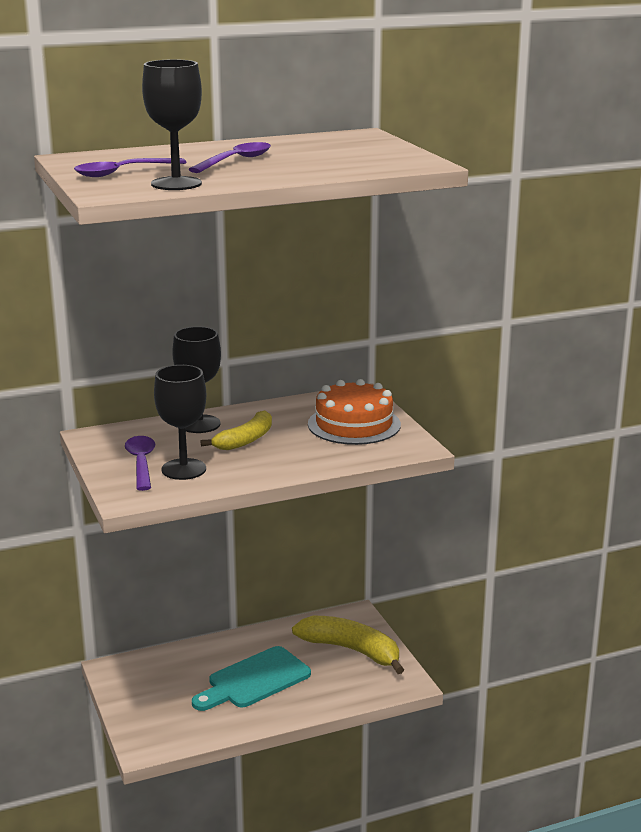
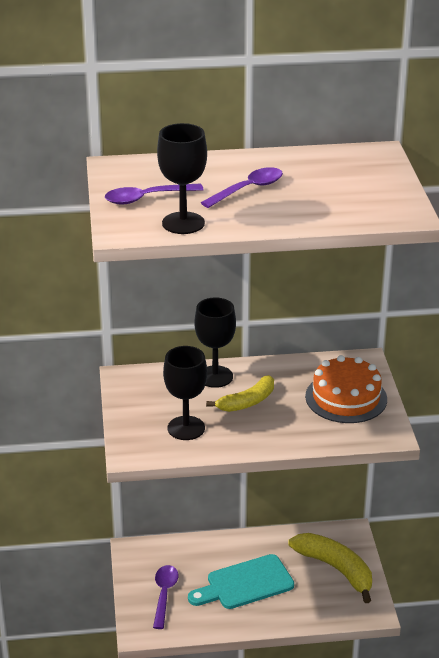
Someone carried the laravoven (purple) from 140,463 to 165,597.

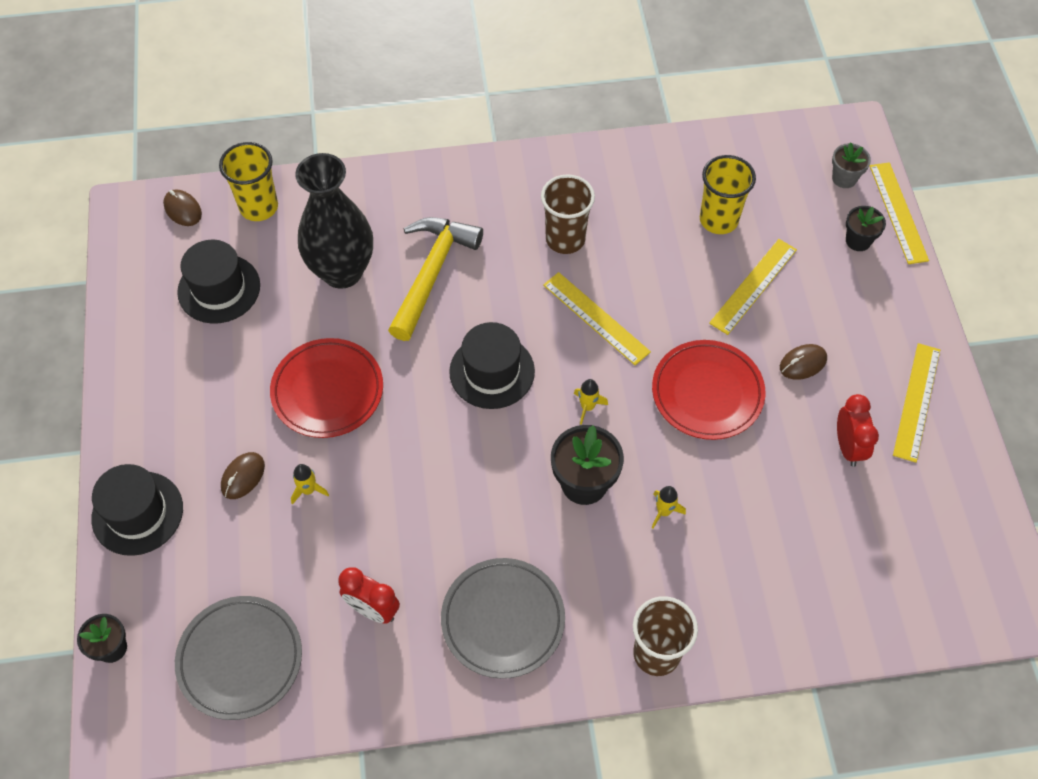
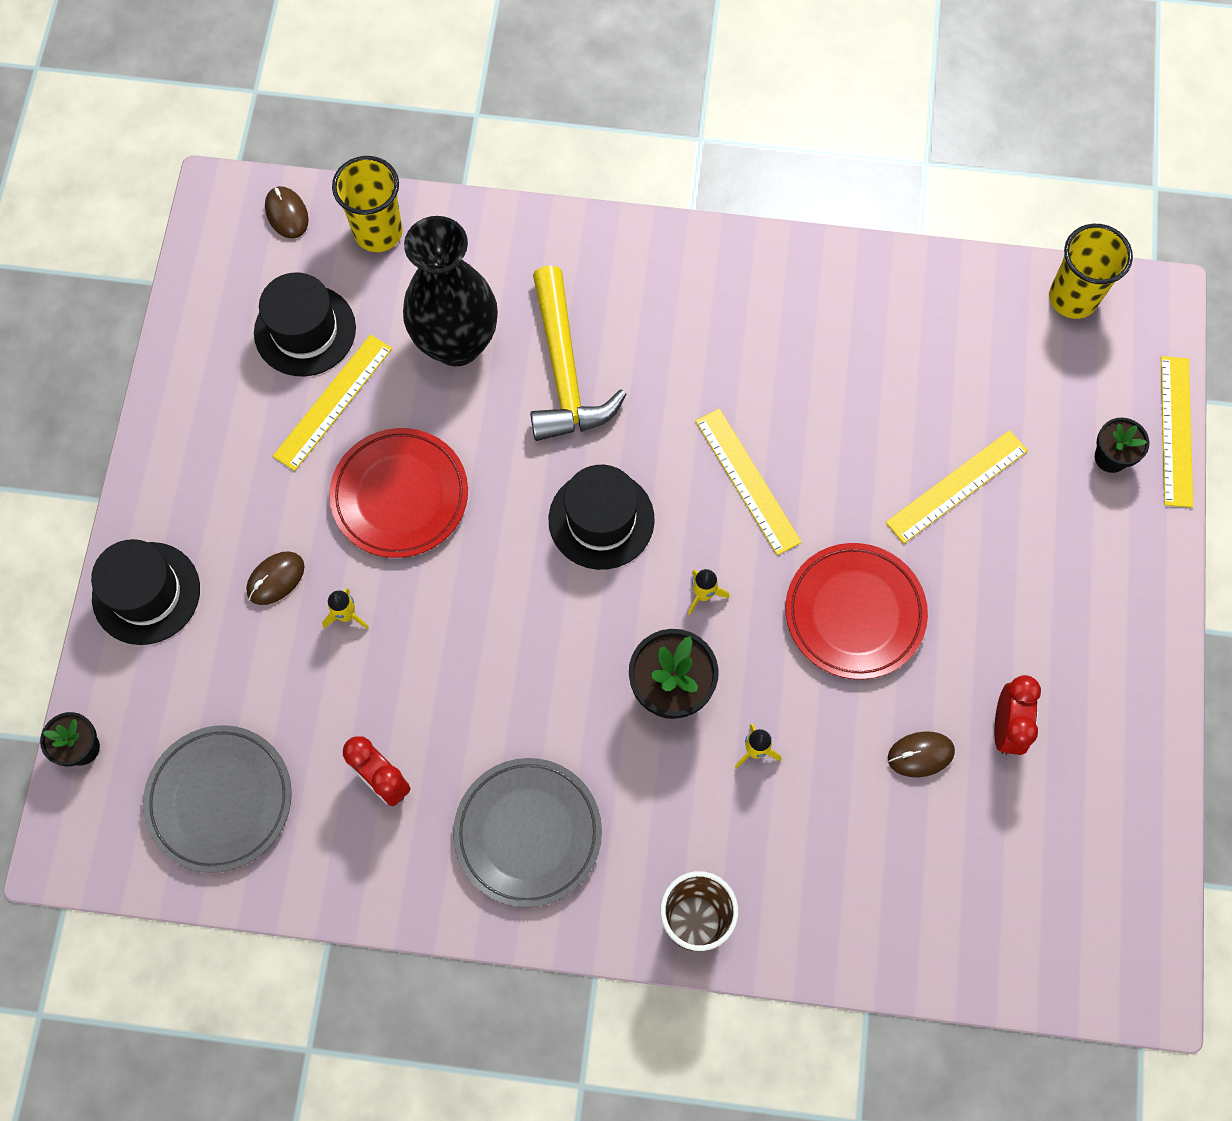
Someone took away the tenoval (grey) at 851,165. Someone carried the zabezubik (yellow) from 728,194 to 1091,271. Someone took away the zabezubik (brown) at 568,214. Someone rotated the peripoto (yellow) at 435,279 by 135 degrees clockwise. Someone carried the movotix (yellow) from 916,403 to 332,402. Someone carried the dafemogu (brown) from 803,362 to 921,754.

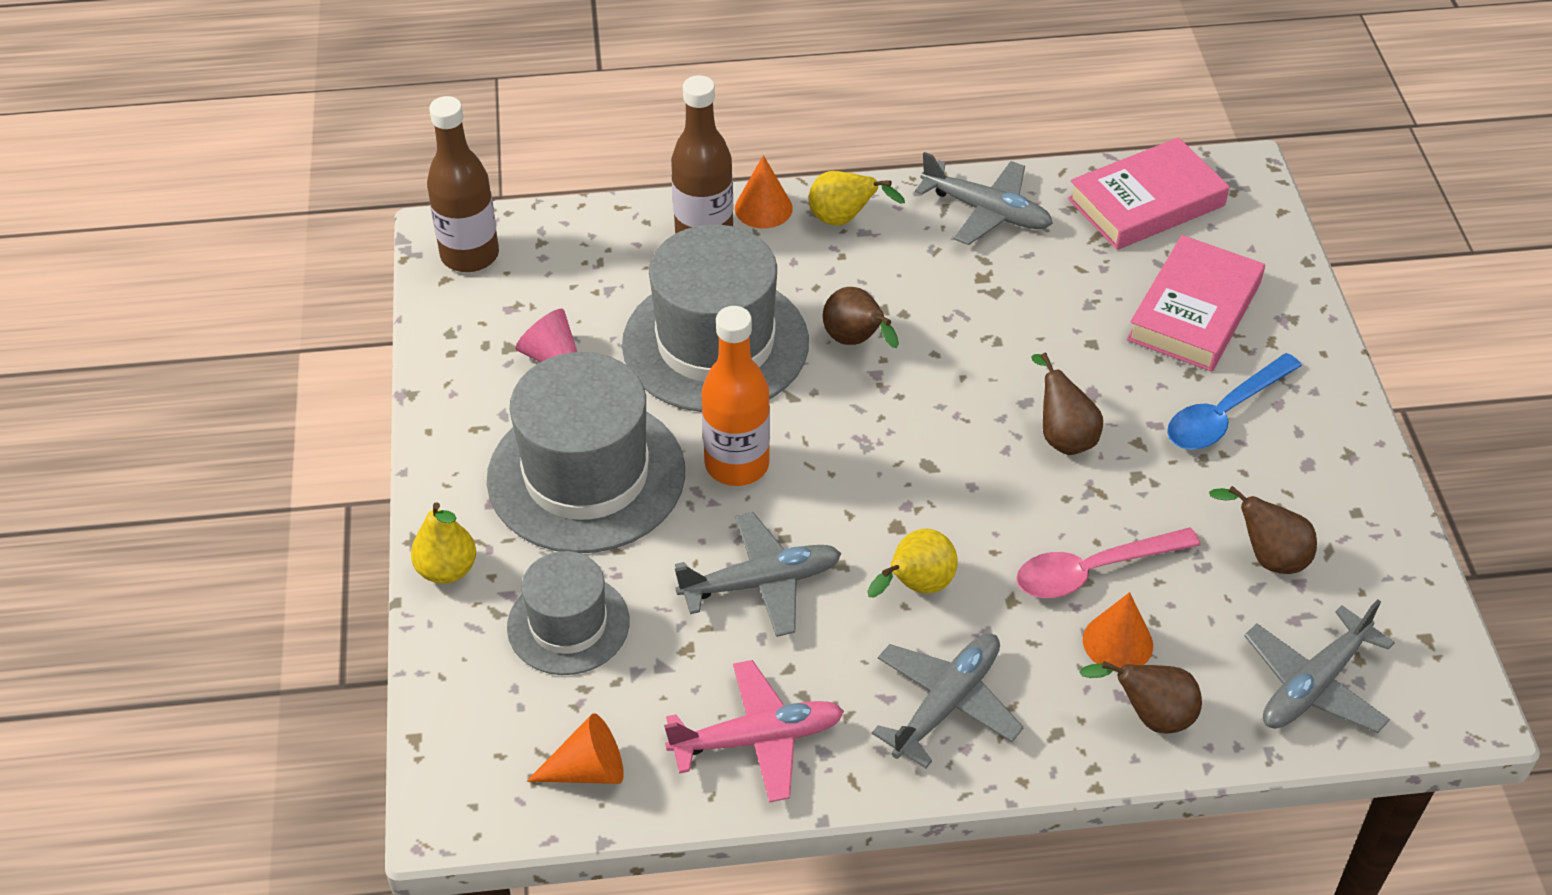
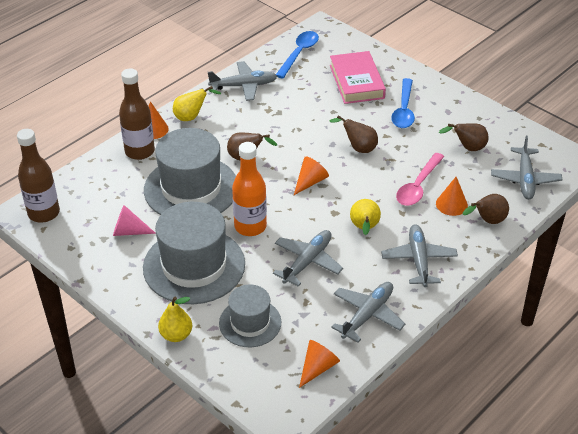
Someone swapped the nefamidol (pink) at 1149,193 for the laravoven (blue) at 297,54. Someone repainted the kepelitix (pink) at 754,731, which became the kepelitix (grey) at 368,312. Someone put down the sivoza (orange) at 311,175.

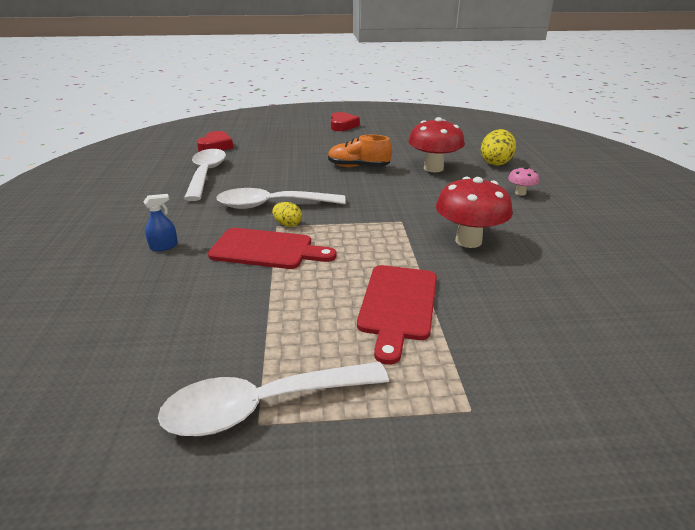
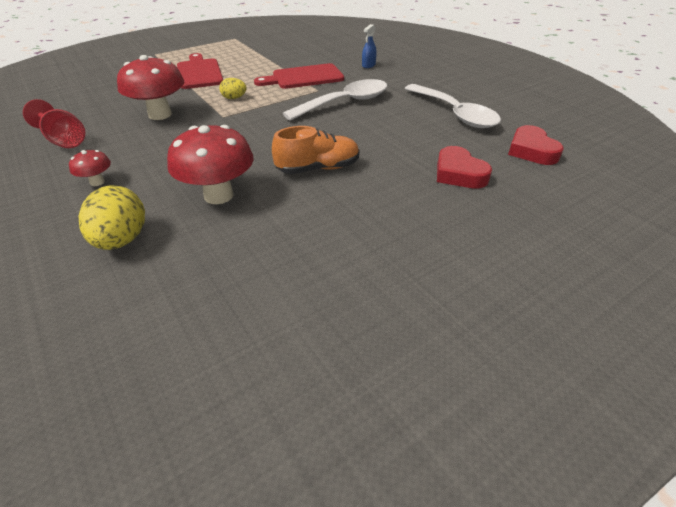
Someone carried the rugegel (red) from 345,121 to 464,167. Someone repainted the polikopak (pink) at 523,181, which became the polikopak (red) at 90,168. Someone carried the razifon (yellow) from 287,214 to 233,88. Someone took away the laravoven (white) at 273,399. Someone put down the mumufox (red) at 54,123.

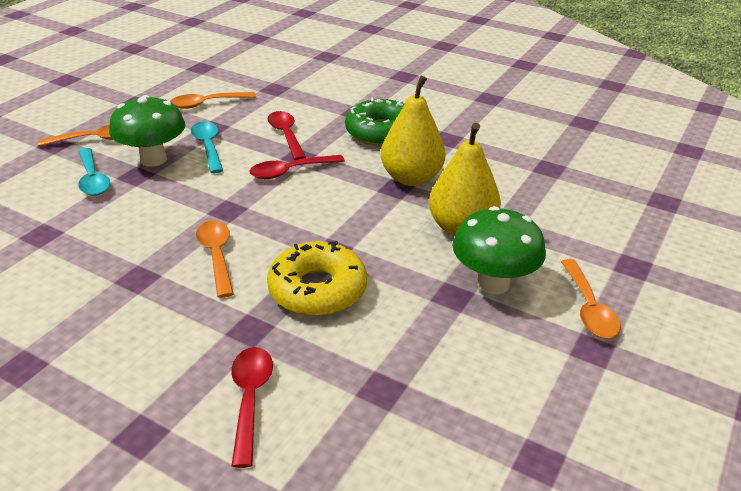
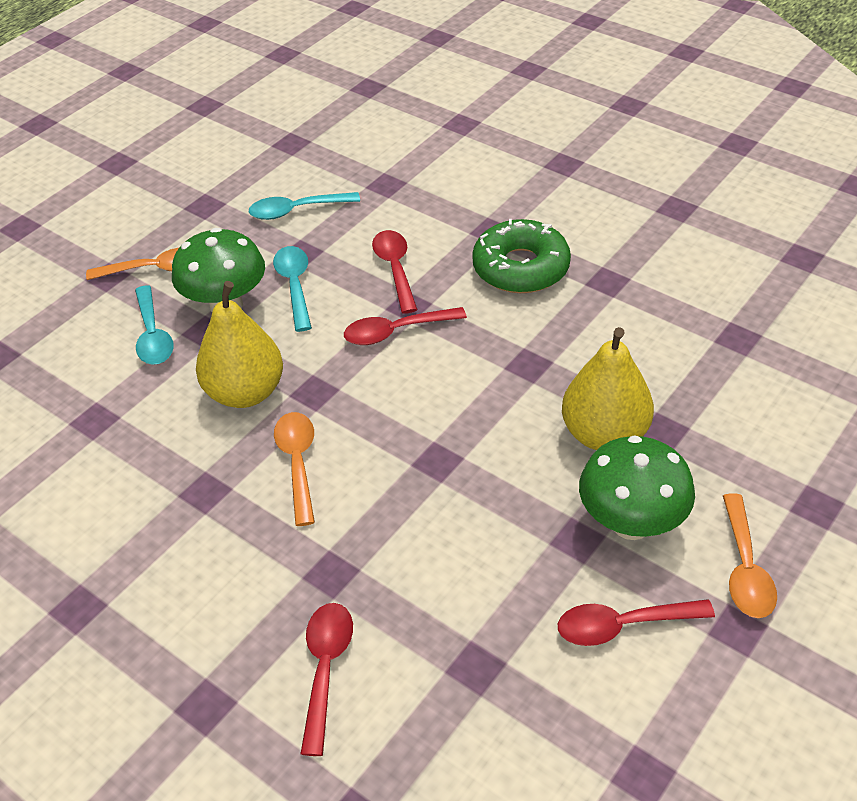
Someone carried the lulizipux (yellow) from 413,131 to 239,344. Someone repainted the laravoven (orange) at 213,100, which became the laravoven (turquoise) at 304,206. Someone took away the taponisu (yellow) at 317,278. Someone put down the laravoven (red) at 636,622.

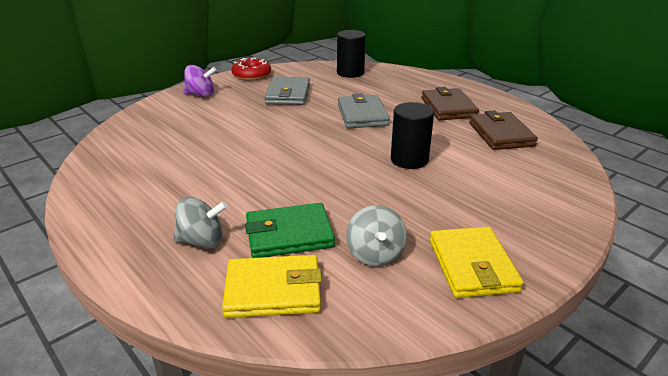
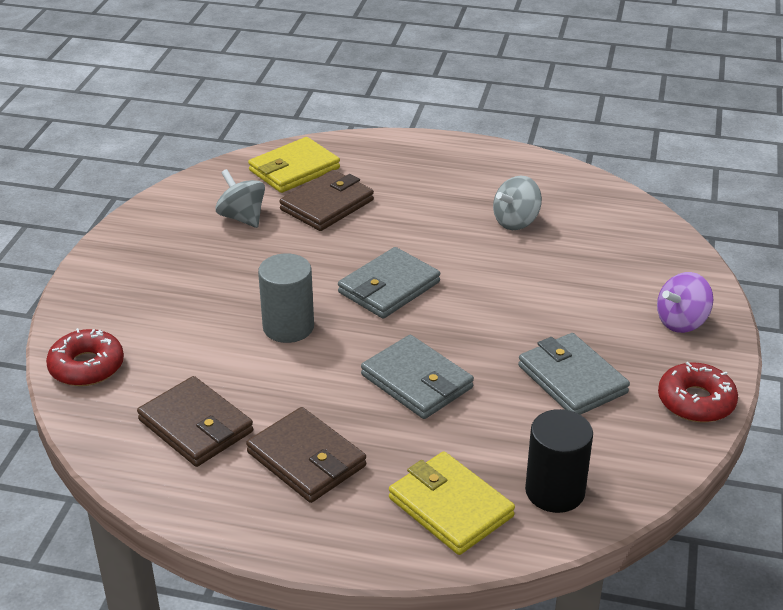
Someone repainted the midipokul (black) at 412,135, which became the midipokul (grey) at 286,298. Someone carried the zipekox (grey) from 200,223 to 517,203. Someone repainted the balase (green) at 290,230, which became the balase (brown) at 326,200. Someone carried the balase (yellow) from 477,262 to 452,503. Someone put down the balase (grey) at 389,283. Someone put down the taponisu (red) at 85,357.

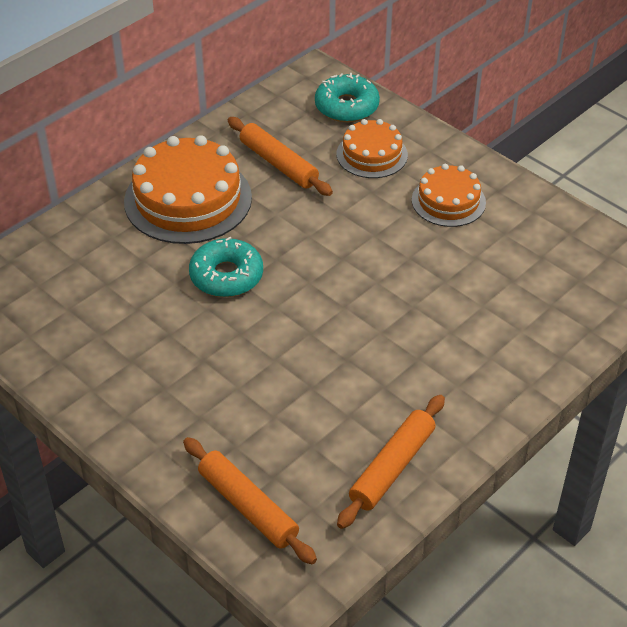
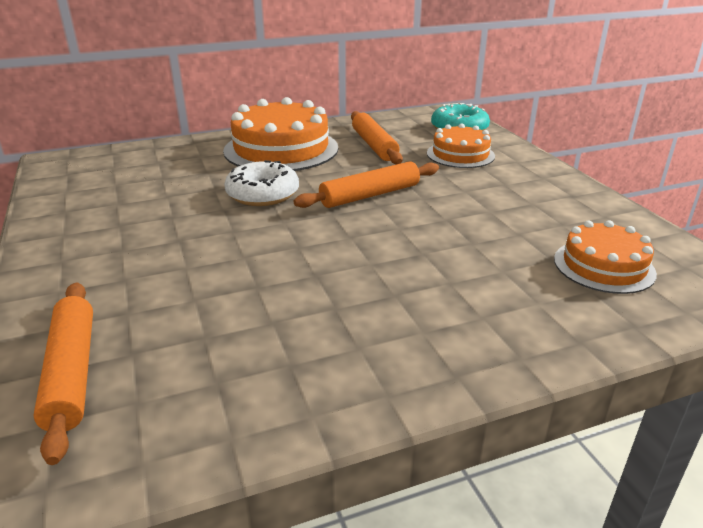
Someone carried the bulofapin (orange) from 449,195 to 605,257. Someone repainted the taponisu (turquoise) at 226,267, which became the taponisu (white) at 261,183. Someone carried the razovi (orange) from 391,462 to 366,184.

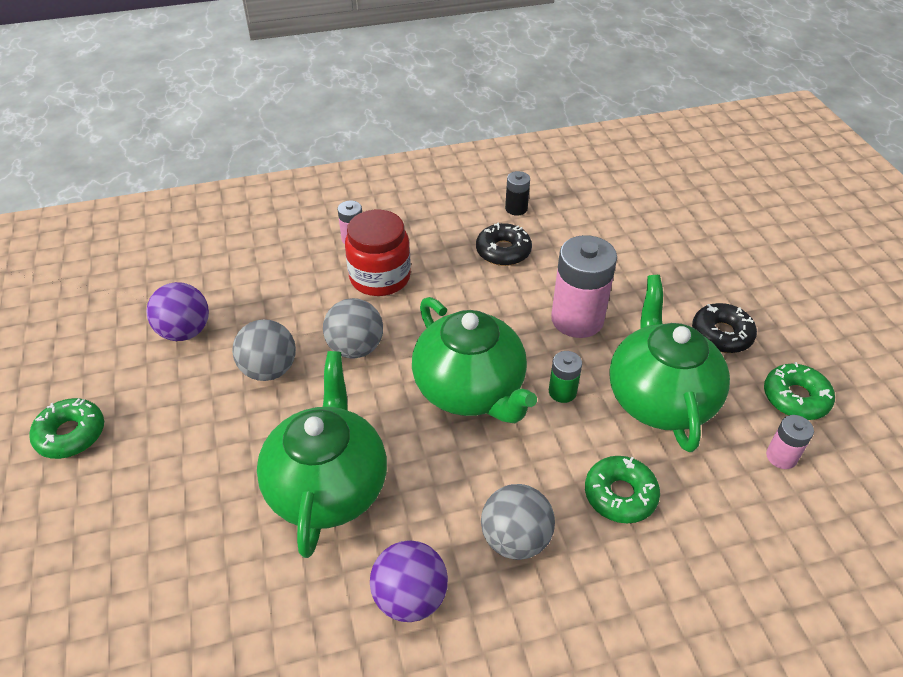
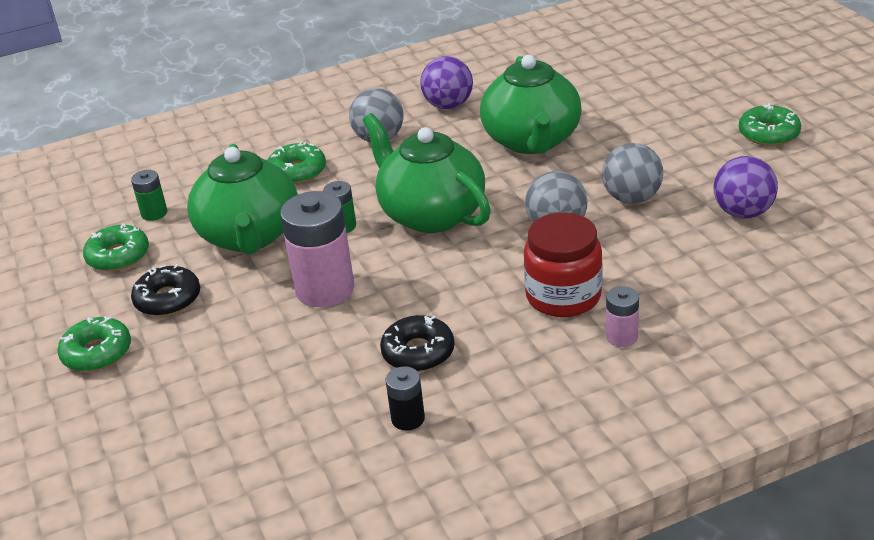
Someone repainted the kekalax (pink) at 790,442, which became the kekalax (green) at 149,195. Someone put down the taponisu (green) at 94,344.

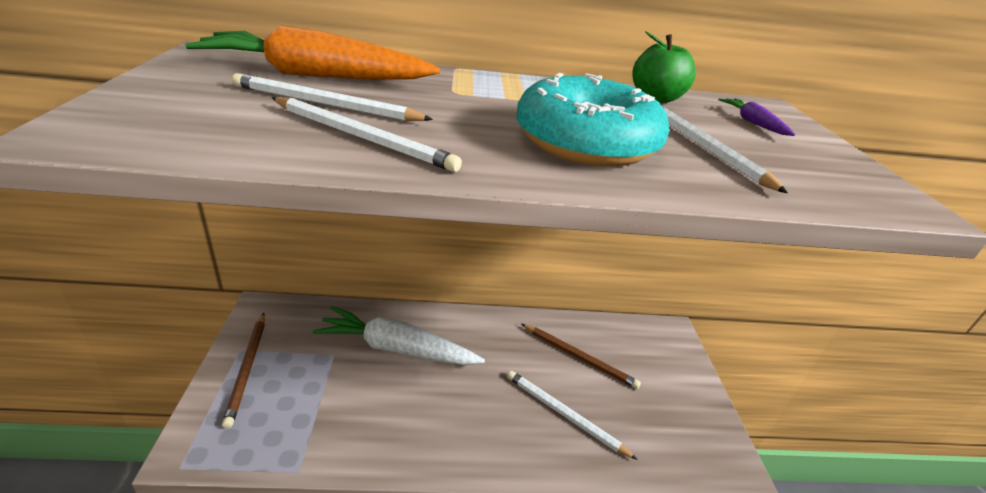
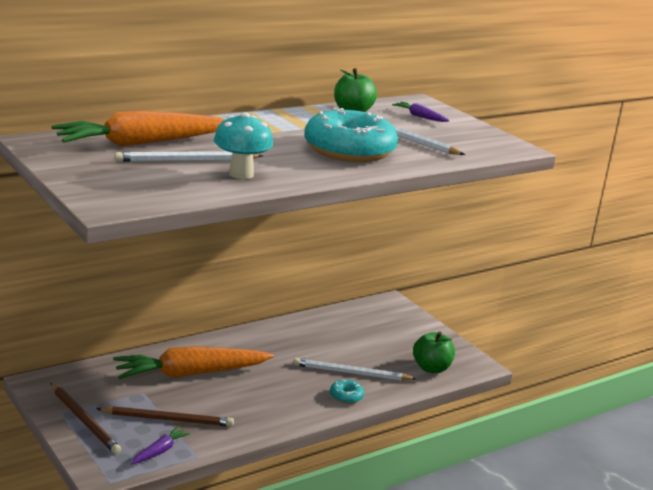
Someone swapped the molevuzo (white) at 367,134 for the polikopak (turquoise) at 243,145. Someone repainted the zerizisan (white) at 399,335, which became the zerizisan (orange) at 193,362. Someone carried the molevuzo (brown) from 581,356 to 165,416. Someone put down the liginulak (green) at 434,352. Someone put down the taponisu (turquoise) at 347,391. Someone put down the zerizisan (purple) at 160,445.

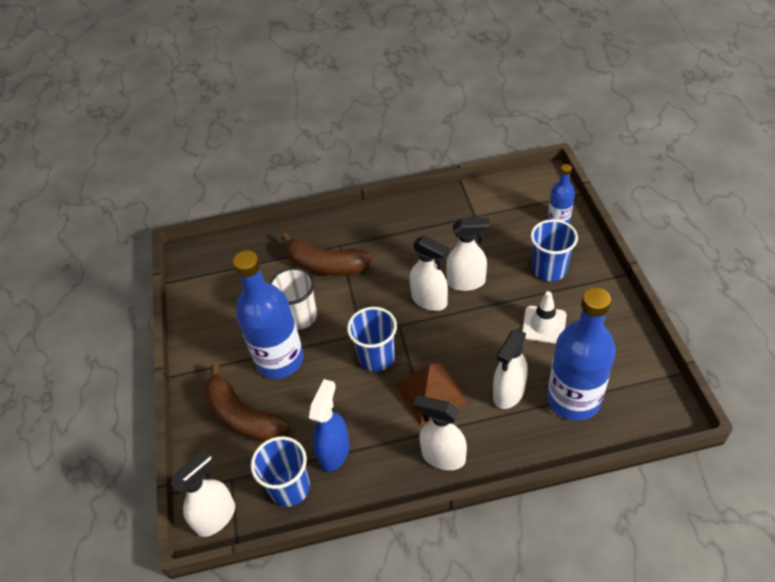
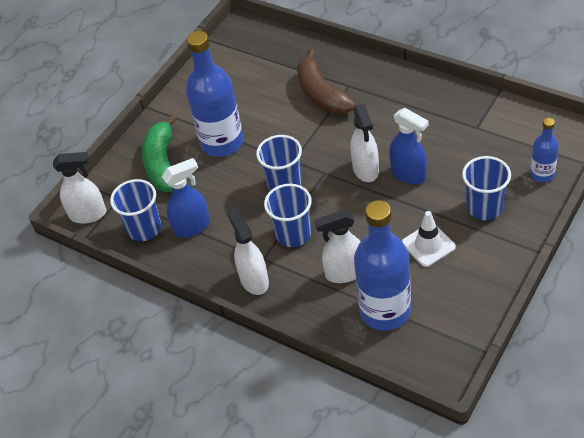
Someone repainted the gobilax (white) at 468,254, which became the gobilax (blue) at 409,146. Someone took away the zabezubik (white) at 293,298. Someone swapped the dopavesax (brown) at 432,393 for the zabezubik (blue) at 288,215. Someone repainted the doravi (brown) at 246,403, which became the doravi (green) at 159,153.

